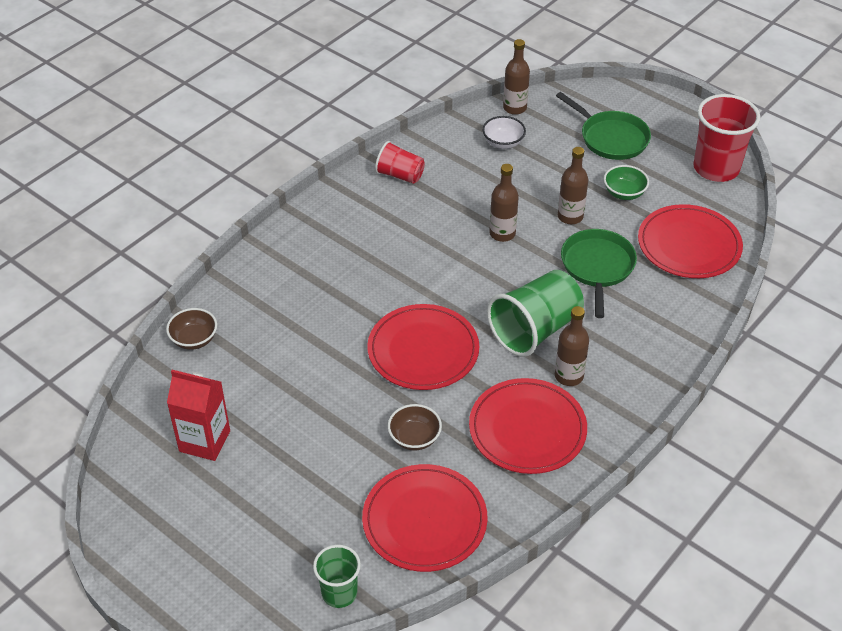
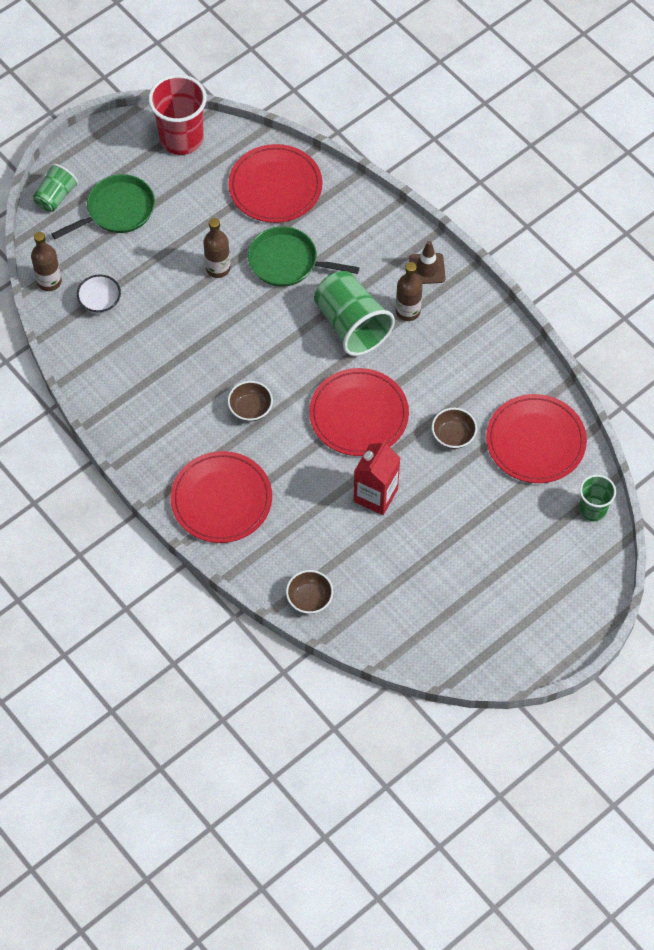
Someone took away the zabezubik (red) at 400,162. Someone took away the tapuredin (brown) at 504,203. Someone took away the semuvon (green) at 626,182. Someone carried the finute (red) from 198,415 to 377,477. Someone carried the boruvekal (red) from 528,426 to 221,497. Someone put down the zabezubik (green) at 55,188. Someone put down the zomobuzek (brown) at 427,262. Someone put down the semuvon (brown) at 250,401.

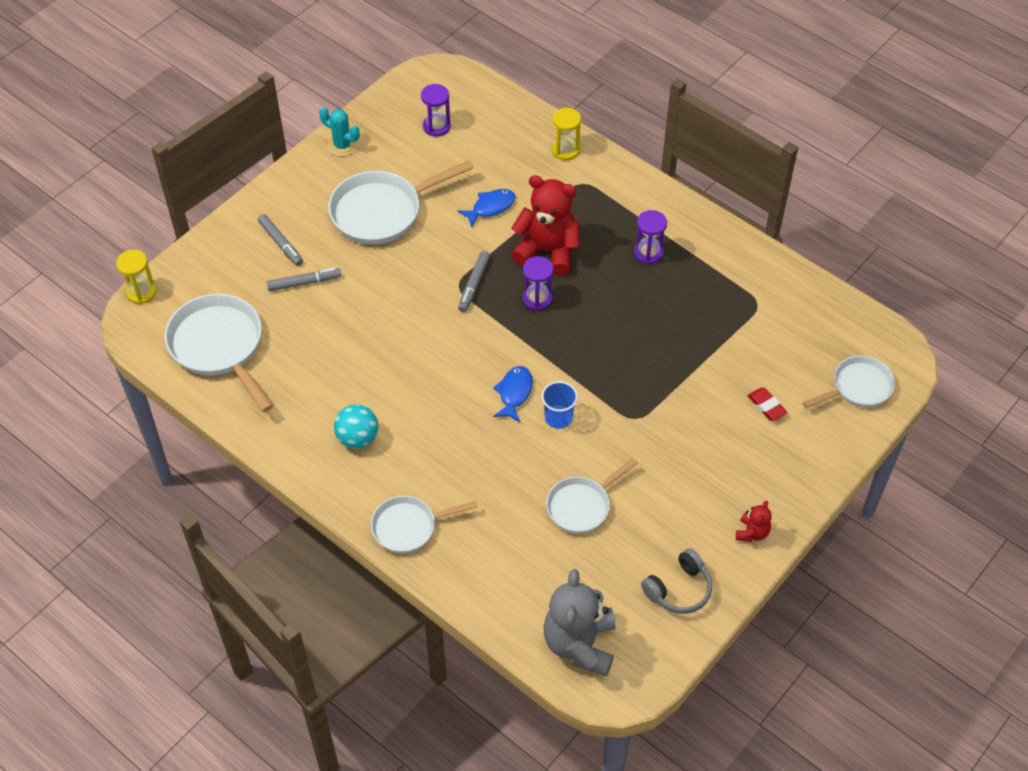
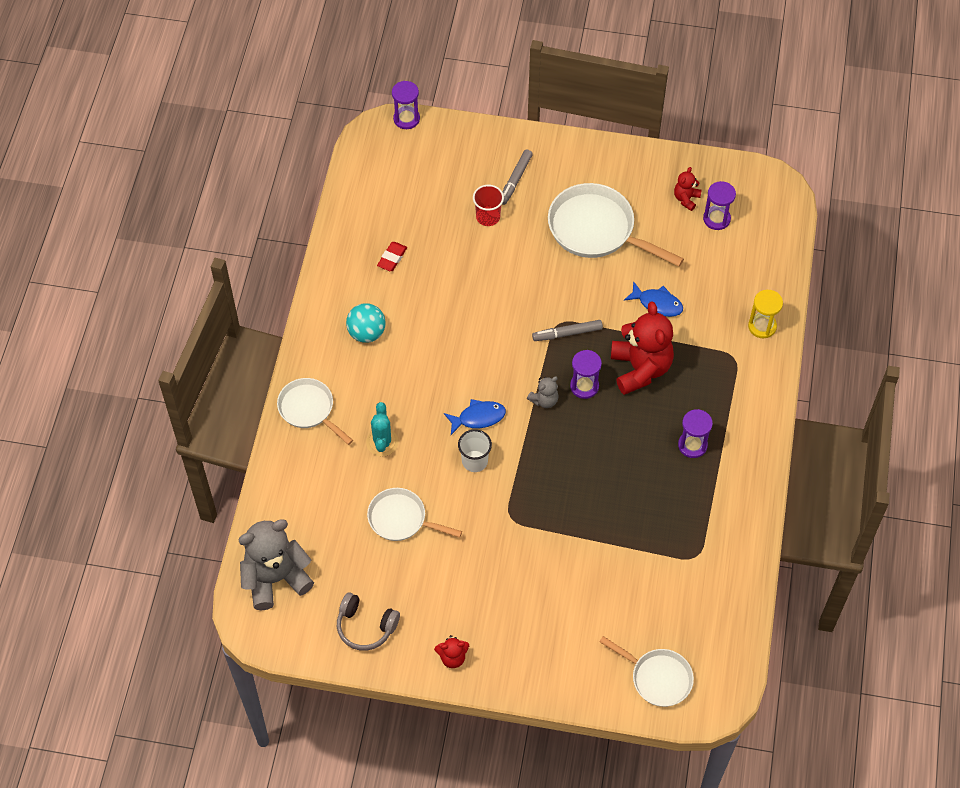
Someone carried the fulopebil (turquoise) from 339,132 to 382,429. Someone repainted the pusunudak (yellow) at 136,277, which became the pusunudak (purple) at 406,105. Someone swapped the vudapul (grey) at 304,279 for the zabezubik (red) at 488,205. Someone took away the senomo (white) at 219,353. Someone repainted the zabezubik (blue) at 559,405, which became the zabezubik (white) at 475,450. Someone carried the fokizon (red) from 767,404 to 392,256. Someone put down the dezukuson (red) at 688,189. Someone put down the dezukuson (grey) at 543,392.

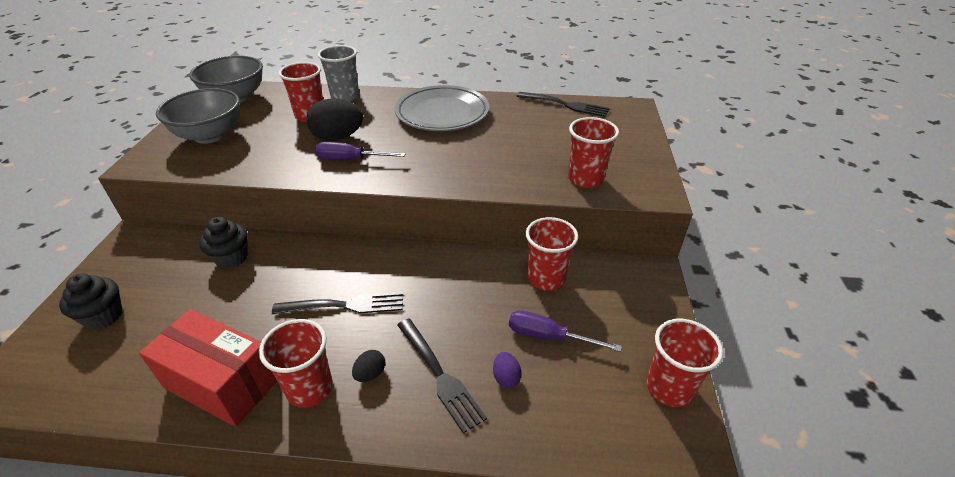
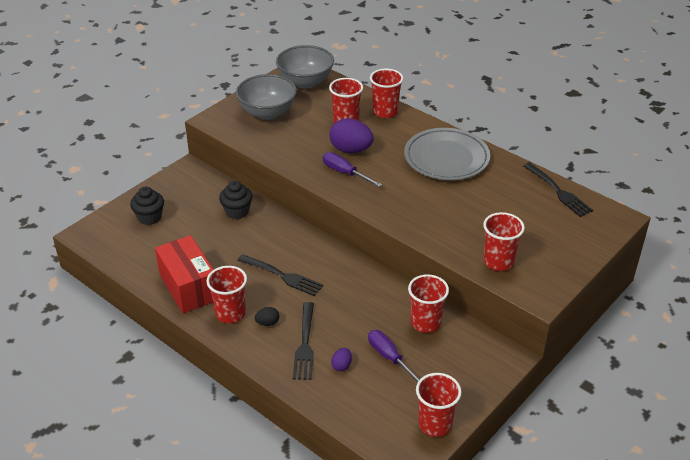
Someone repainted the zabezubik (grey) at 338,73, which became the zabezubik (red) at 386,93. Someone repainted the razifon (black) at 334,119, which became the razifon (purple) at 351,135.

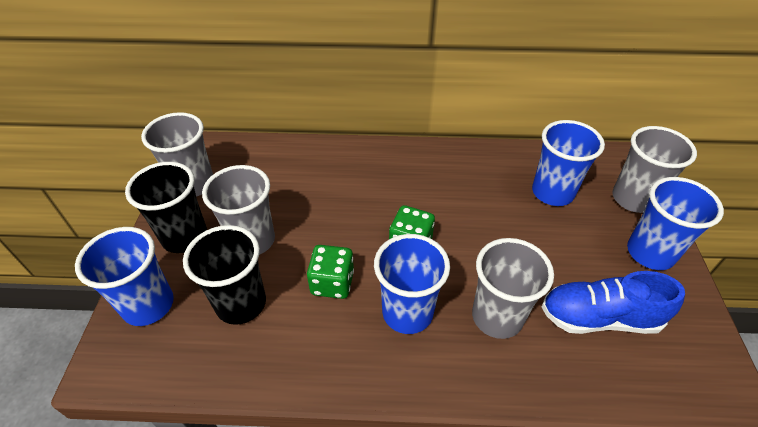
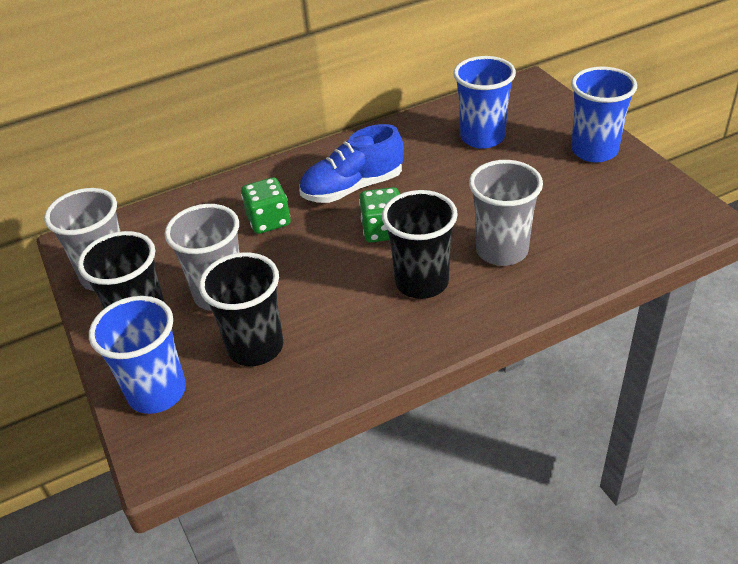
Someone took away the zabezubik (grey) at 654,169. Someone repainted the zabezubik (blue) at 412,284, which became the zabezubik (black) at 420,244. Someone carried the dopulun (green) from 330,272 to 265,205. Someone carried the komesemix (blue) from 613,302 to 351,163.

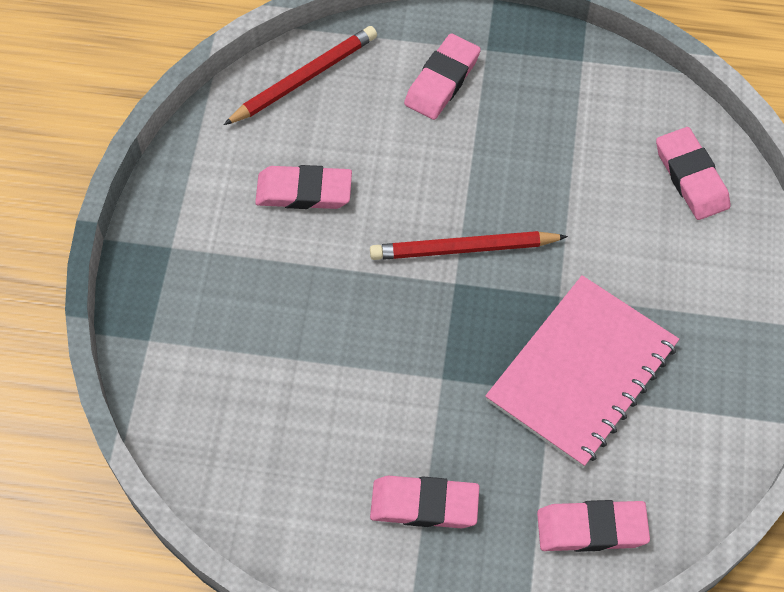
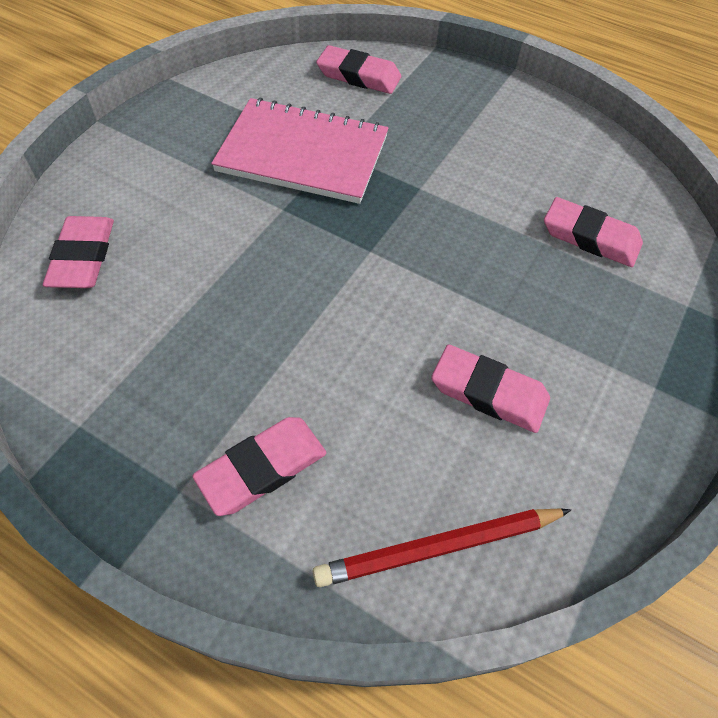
Someone took away the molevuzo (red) at 469,245. Someone rotated the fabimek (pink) at 582,371 by 45 degrees clockwise. Someone carried the fokizon (pink) from 424,502 to 593,232.

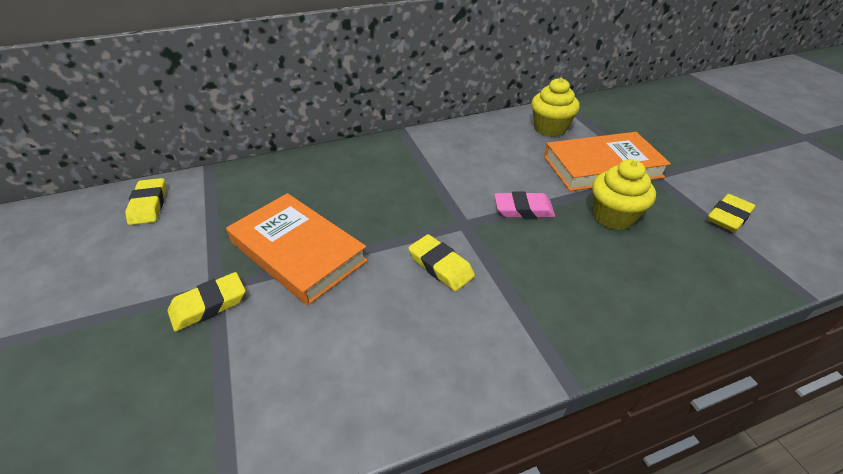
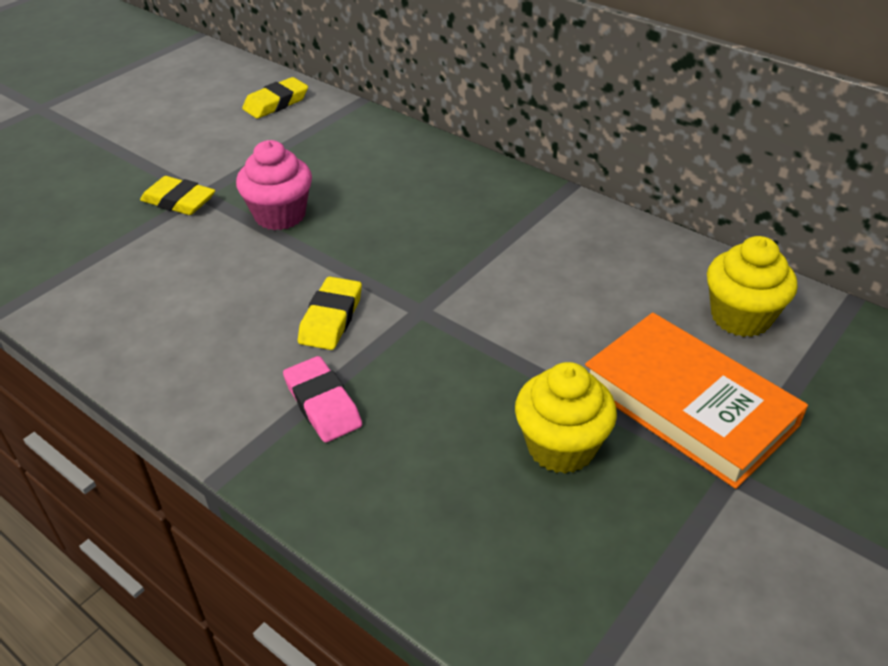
Someone carried the fokizon (pink) from 524,205 to 322,399. Someone swapped the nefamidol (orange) at 297,249 for the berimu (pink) at 274,185. Someone took away the fokizon (yellow) at 731,213.

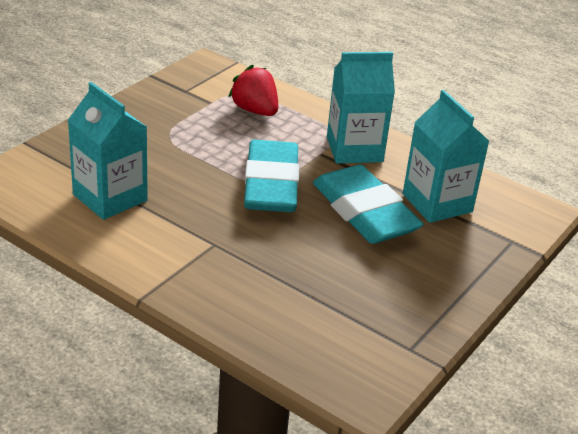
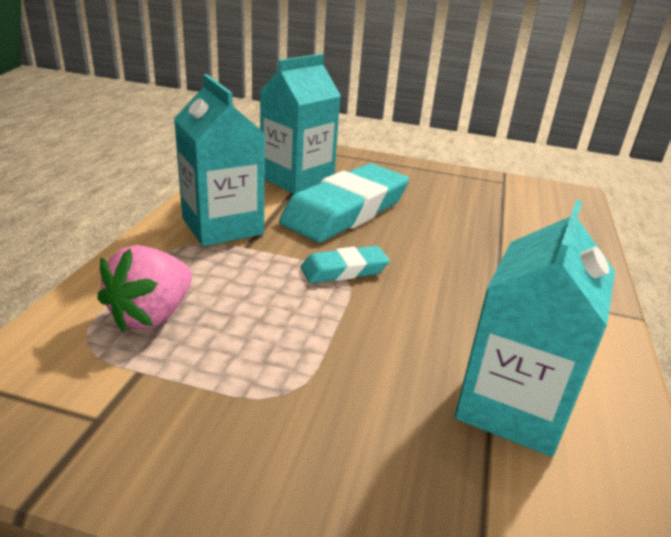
Someone repainted the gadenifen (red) at 253,90, which became the gadenifen (pink) at 144,288. Someone scaled the fokizon (turquoise) at 271,176 by 0.49.

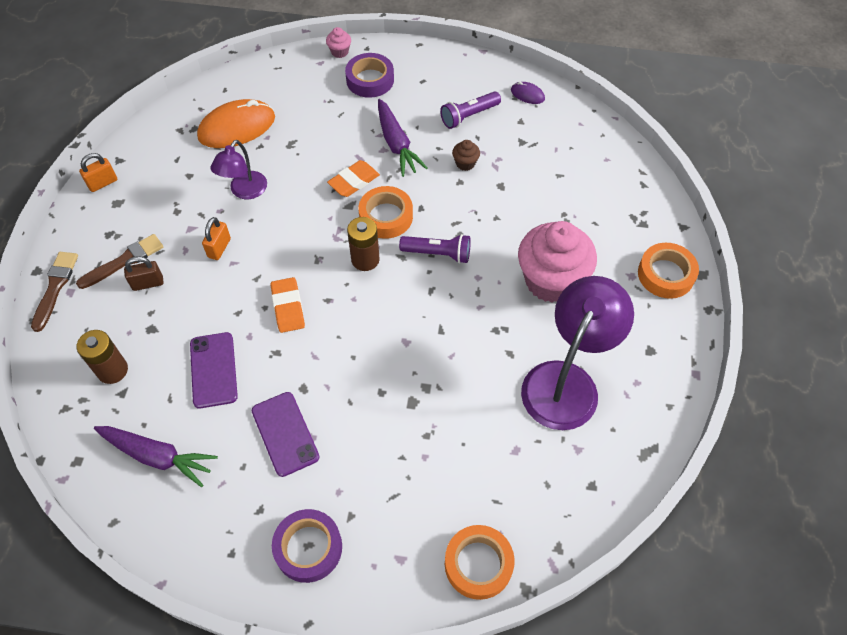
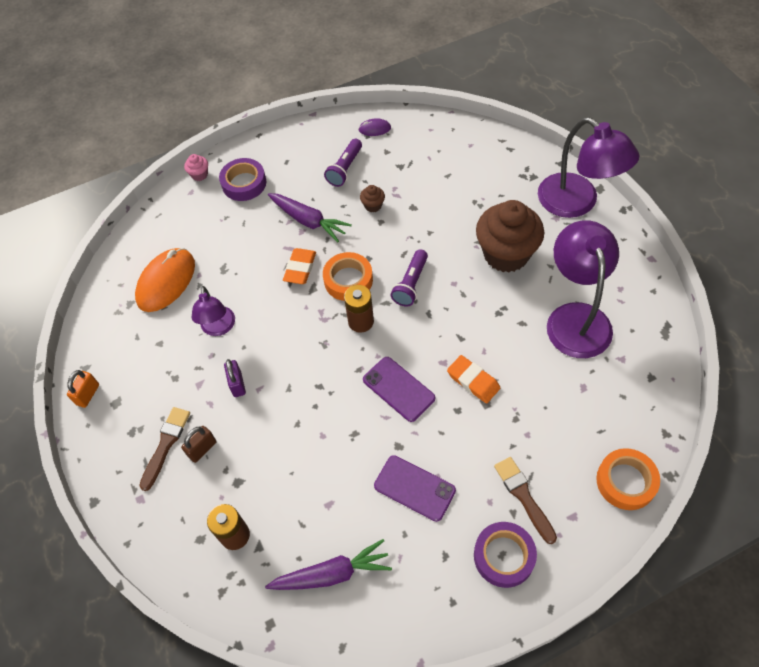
Someone repainted the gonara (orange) at 216,238, which became the gonara (purple) at 235,378. Someone repainted the berimu (pink) at 557,262, which became the berimu (brown) at 510,236. Someone rotated the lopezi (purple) at 435,249 by 135 degrees clockwise. Someone swapped the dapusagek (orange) at 668,271 for the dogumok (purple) at 588,167. Someone carried the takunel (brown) from 54,292 to 525,500. Someone carried the fokizon (orange) from 288,305 to 473,379. Someone carried the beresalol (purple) from 214,370 to 399,389.

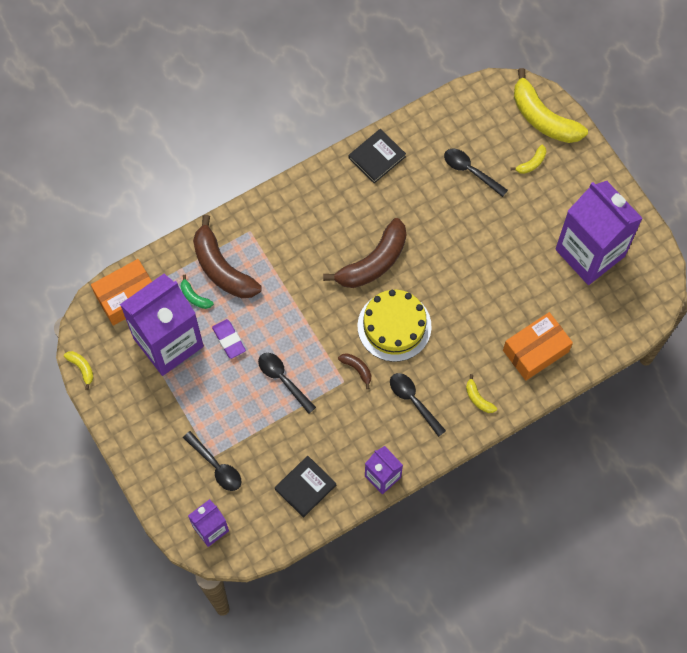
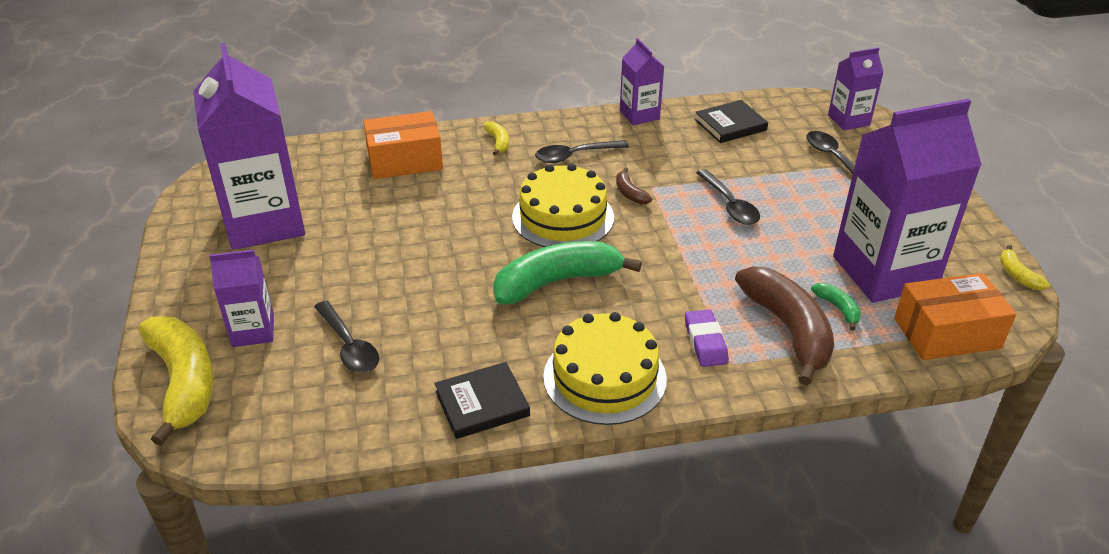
Someone swapped the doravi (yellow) at 529,159 for the finute (purple) at 241,298. Someone repainted the doravi (brown) at 365,253, which became the doravi (green) at 567,272. Someone carried the fokizon (purple) from 229,339 to 707,338. Someone rotated the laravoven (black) at 418,405 by 90 degrees clockwise. Someone put down the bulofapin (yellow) at 605,368.

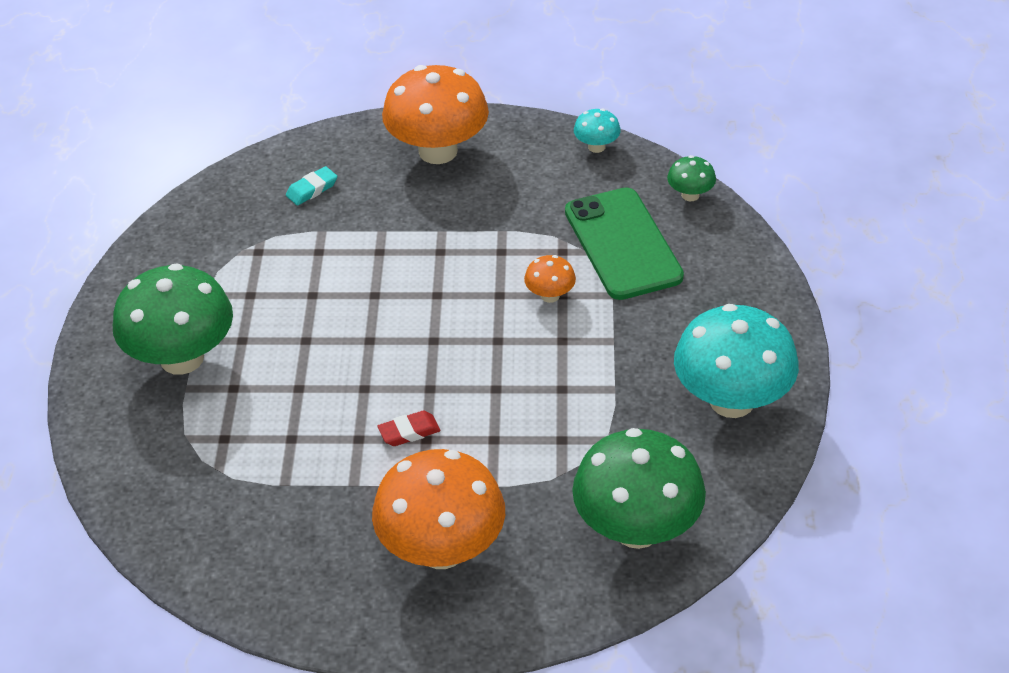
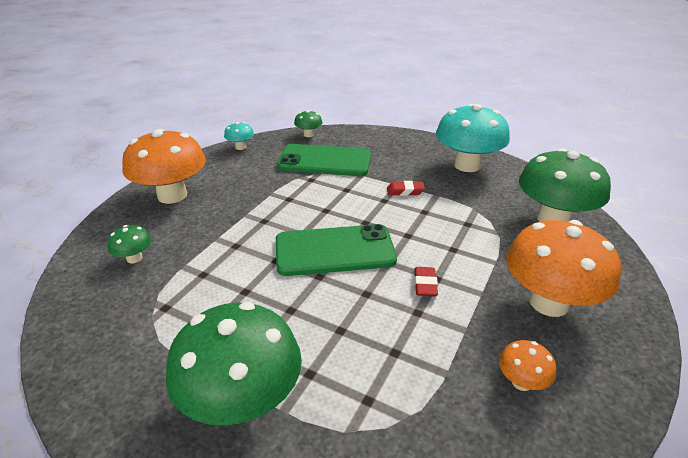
Someone swapped the fokizon (turquoise) at 311,185 for the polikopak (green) at 129,244. Someone carried the polikopak (orange) from 550,279 to 527,365. Someone put down the fokizon (red) at 406,188. Someone put down the beresalol (green) at 336,250.

